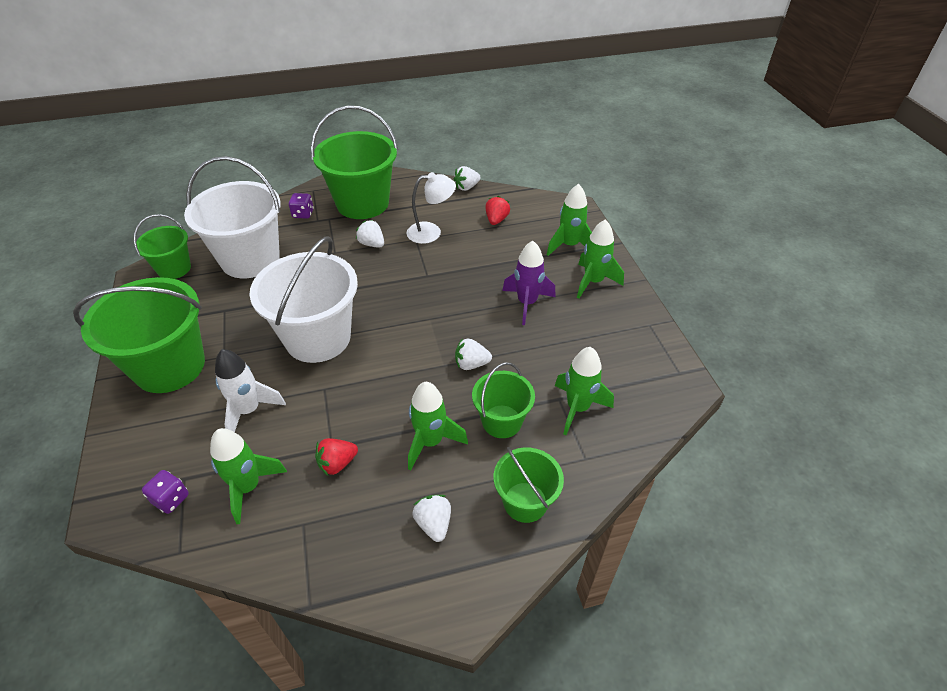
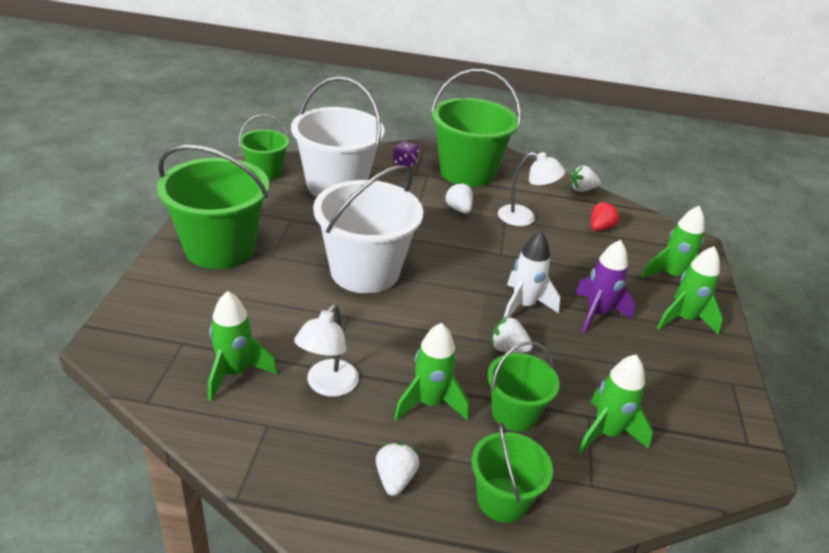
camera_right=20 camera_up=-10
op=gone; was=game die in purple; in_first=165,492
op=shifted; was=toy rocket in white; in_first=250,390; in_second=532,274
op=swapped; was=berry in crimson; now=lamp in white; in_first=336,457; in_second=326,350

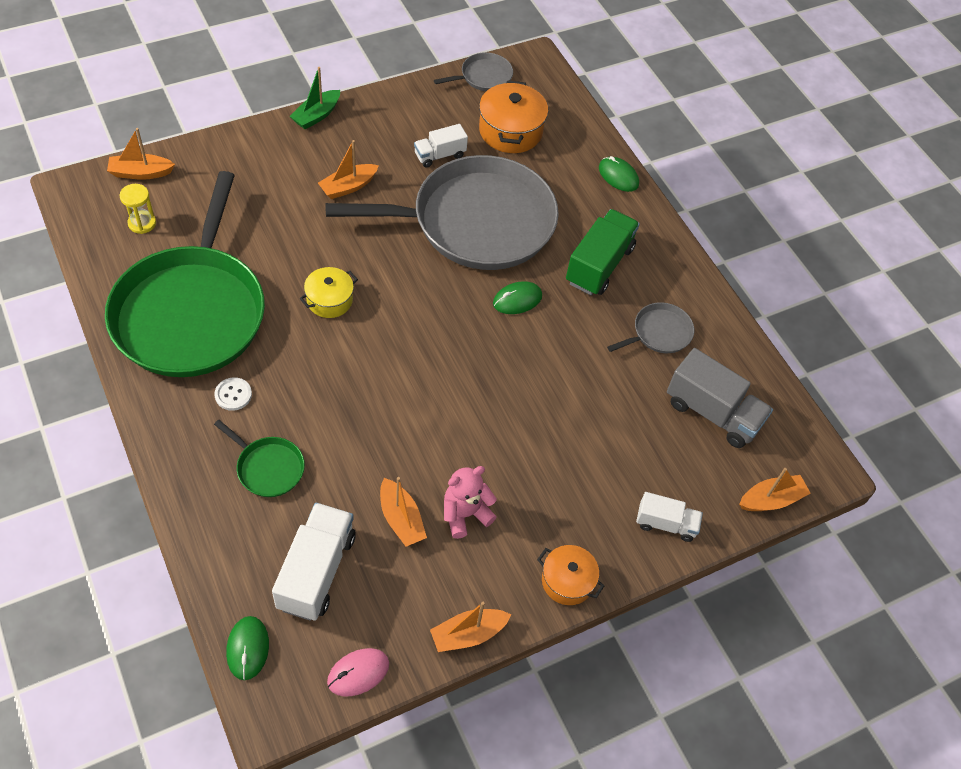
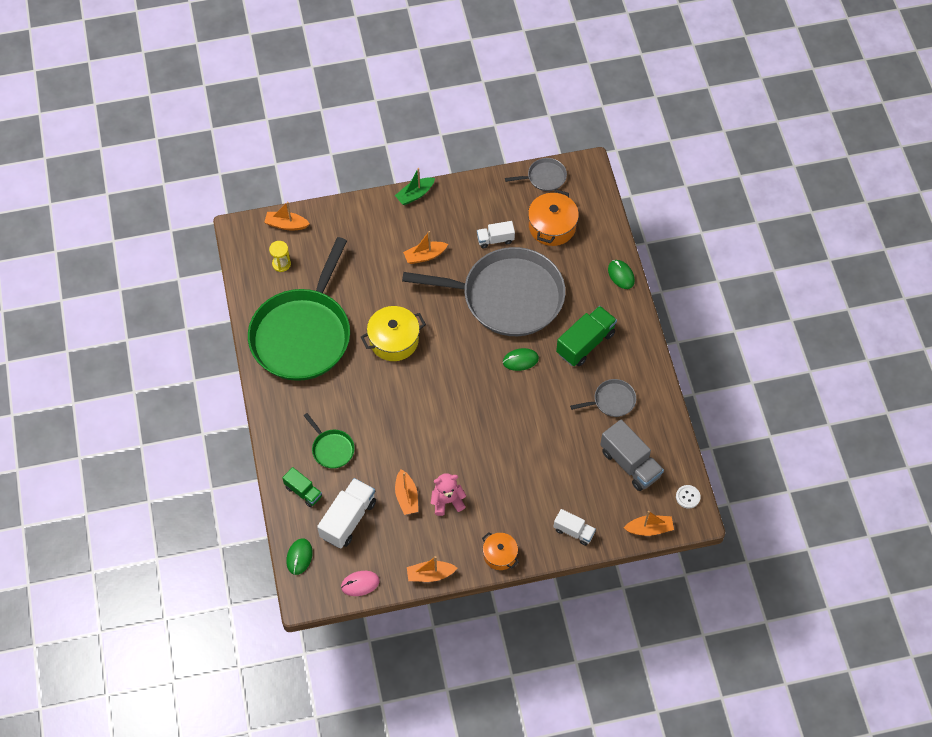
camera_right=20 camera_up=5
op=new; now=truck in green; in_second=302,487
op=shifted; was=sewing button in white; in_first=233,394; in_second=688,496
op=scaled; was=cooking pot in golden; in_first=328,292; in_second=393,333; ratio=1.58

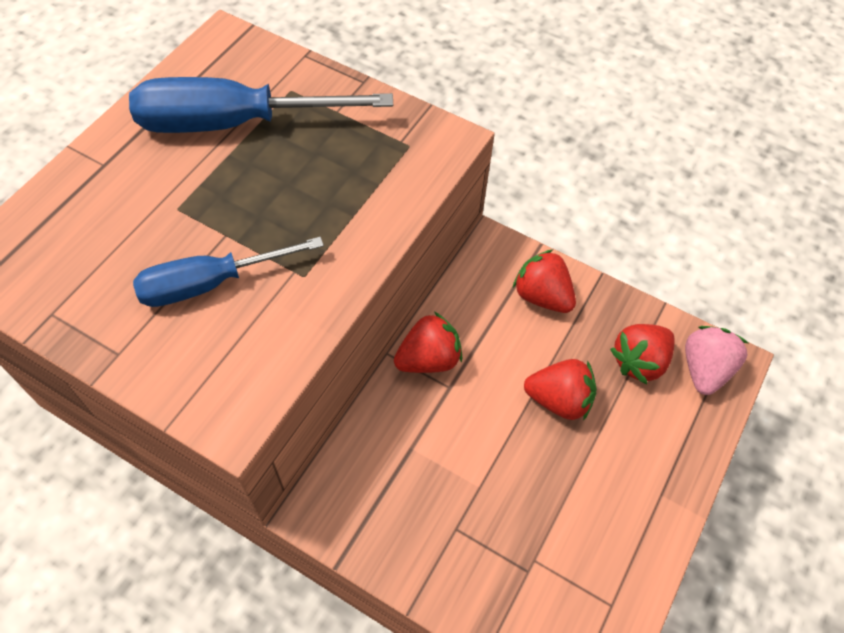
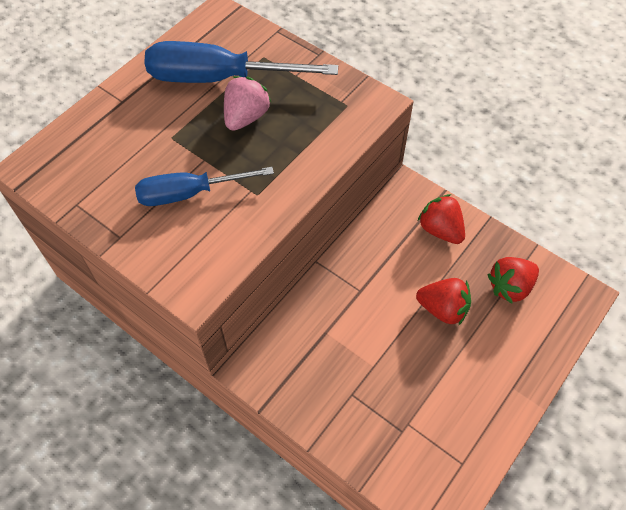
camera_right=10 camera_up=0
op=gone; was=berry in crimson; in_first=428,342
op=shifted; was=berry in pink; in_first=716,360; in_second=247,103

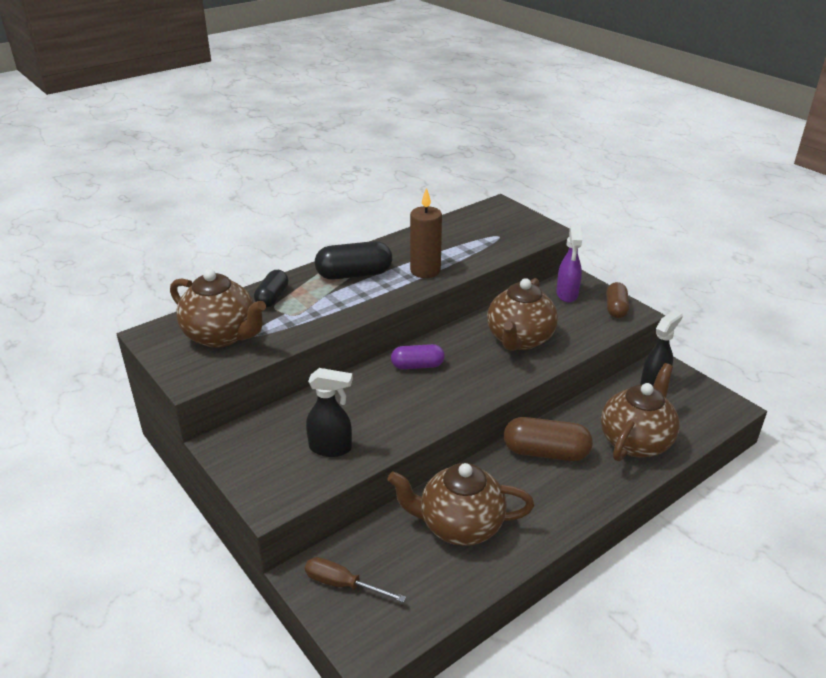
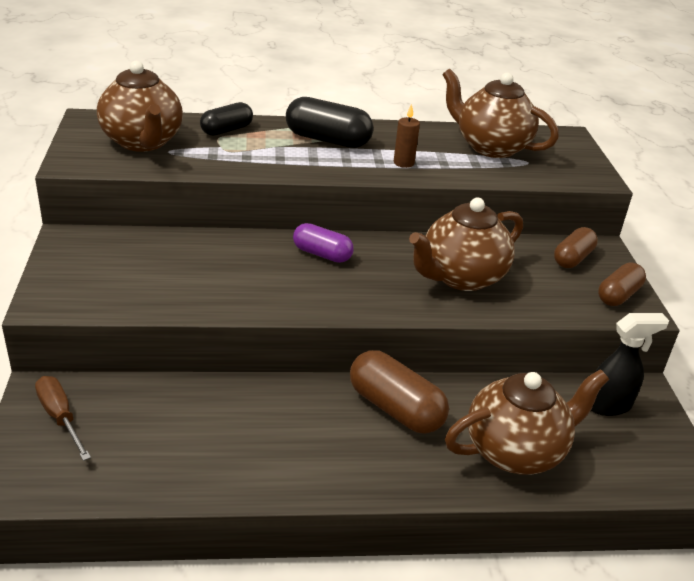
camera_right=30 camera_up=0
op=gone; was=spray cleaner in black; in_first=329,412
op=shifted; was=china teapot in russet; in_first=461,504; in_second=500,113
op=swapped; was=spray cleaner in purple; now=capsule in russet; in_first=569,263; in_second=576,247
op=scaled; was=pillar candle in russet; in_first=426,233; in_second=407,136; ratio=0.57

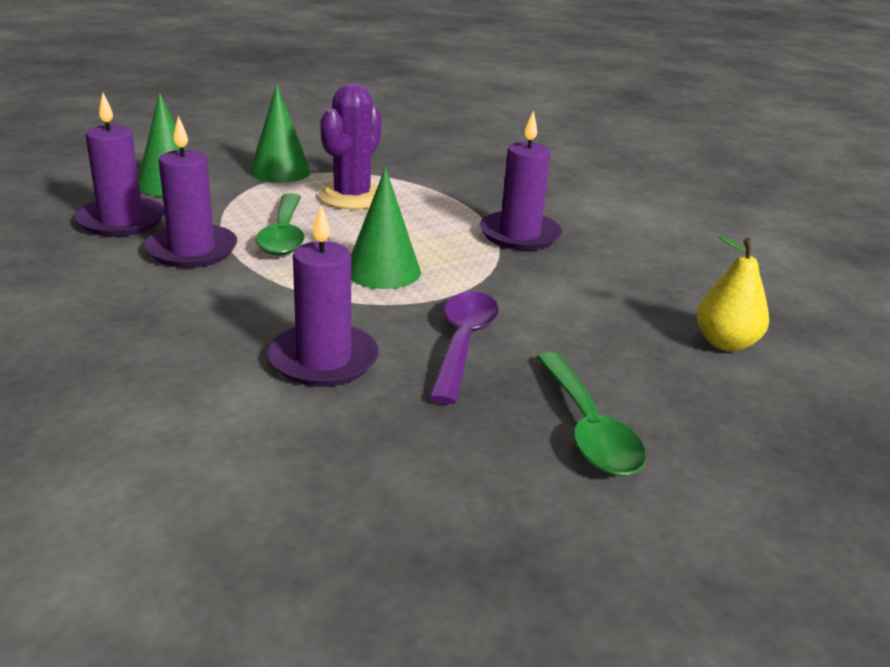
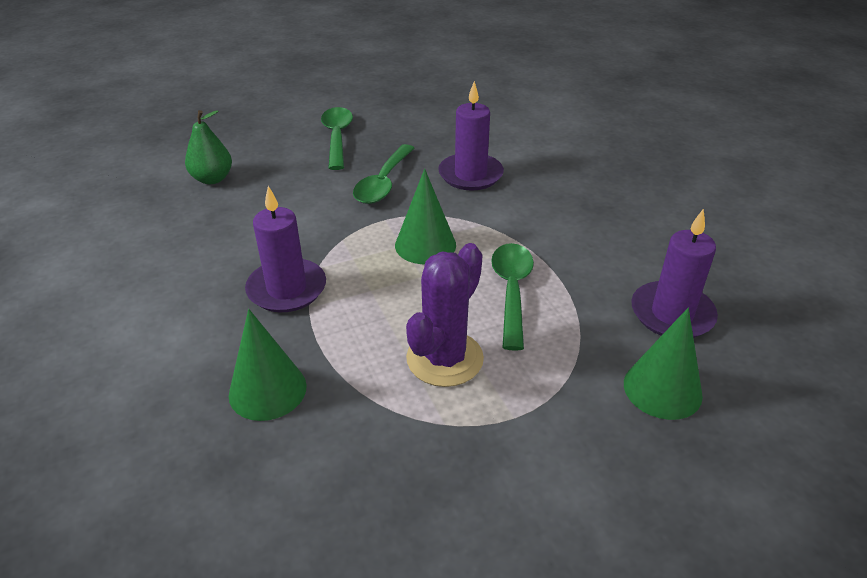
camera_right=-170 camera_up=10
op=gone; was=pillar candle in purple; in_first=190,192
op=shifted; was=solid cone in green; in_first=280,133; in_second=268,365
op=repainted; was=tablespoon in purple; now=tablespoon in green; in_first=464,347; in_second=383,174
op=repainted; was=pear fruit in golden; now=pear fruit in green; in_first=733,293; in_second=208,147

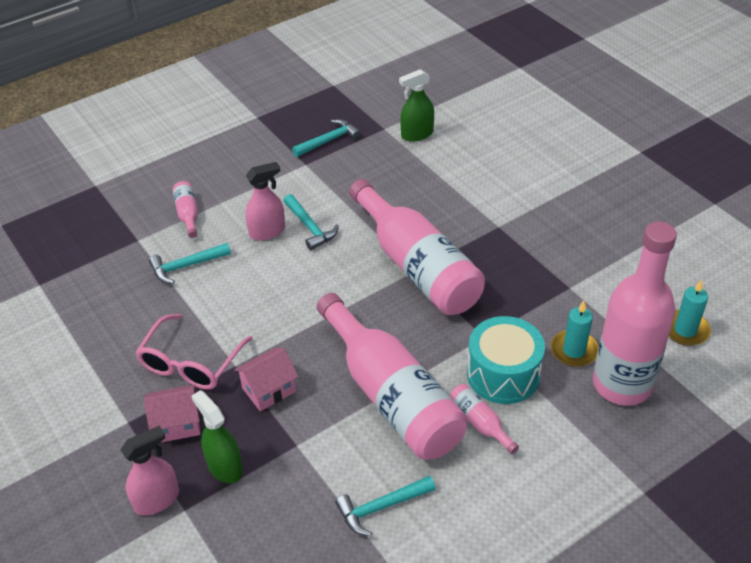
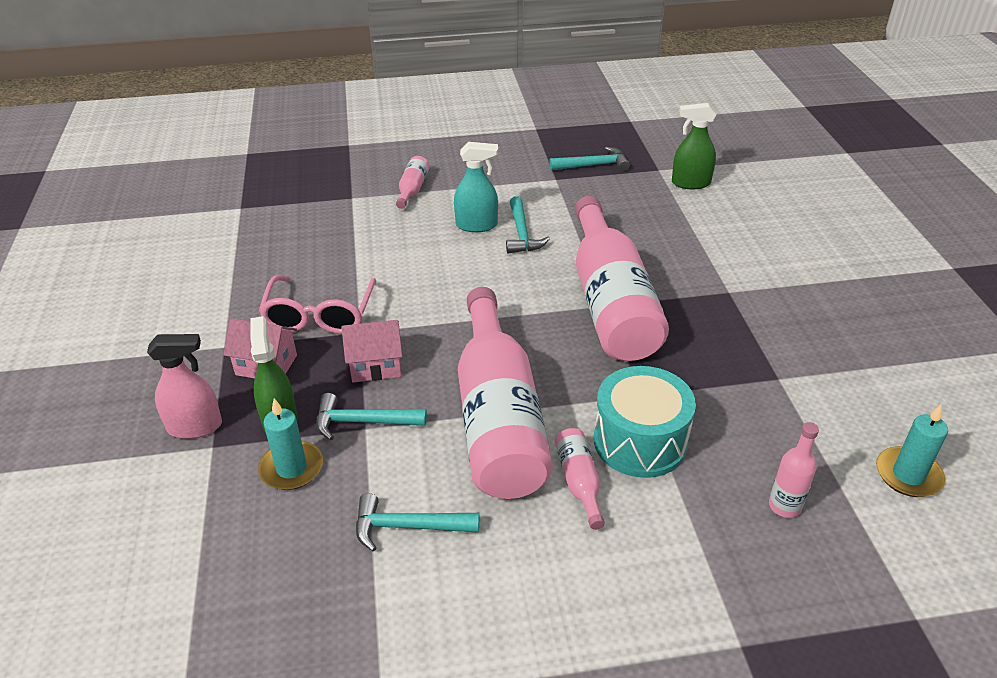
camera_right=25 camera_up=-5
op=shifted; was=hammer in aqua; in_first=190,263; in_second=371,416
op=shifted; was=pillar candle in aqua; in_first=575,334; in_second=290,444
op=repainted; was=spray cleaner in pink; now=spray cleaner in aqua; in_first=265,201; in_second=476,187
op=rotated; was=eyeglasses in pink; in_first=194,352; in_second=318,305; clockwise=-45
op=scaled; was=flask in pink; in_first=635,313; in_second=794,470; ratio=0.4

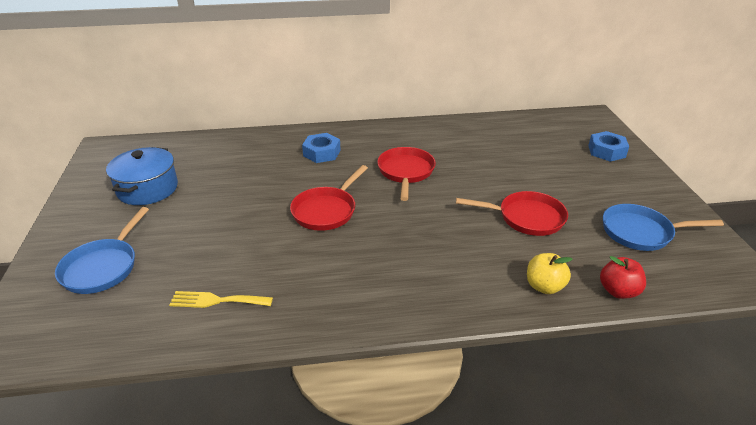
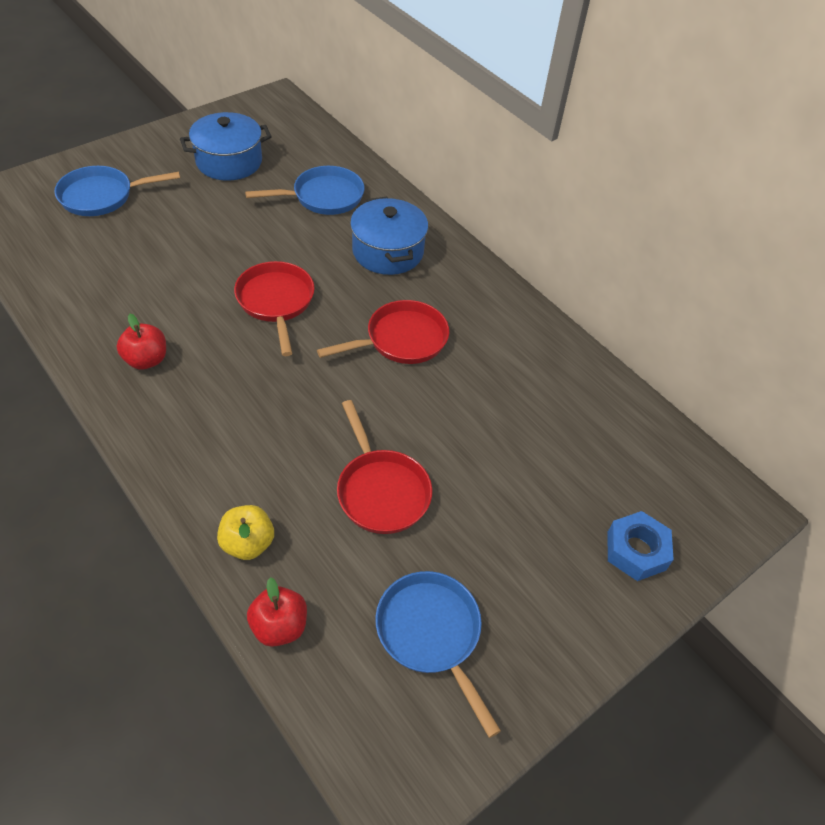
camera_right=55 camera_up=15
op=gone; was=fork in golden; in_first=221,299
op=new; now=toy apple in crimson; in_second=141,342
op=new; now=skillet in cobalt; in_second=304,190
op=swapped; was=nut in cobalt; now=cooking pot in cobalt; in_first=321,148; in_second=389,236
op=rotated; was=skillet in crimson; in_first=329,198; in_second=274,308; clockwise=75

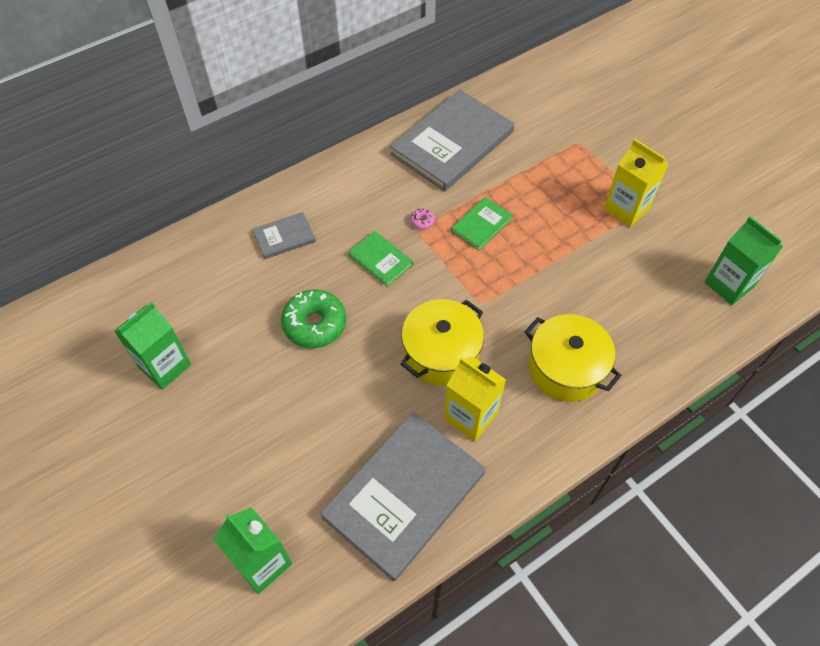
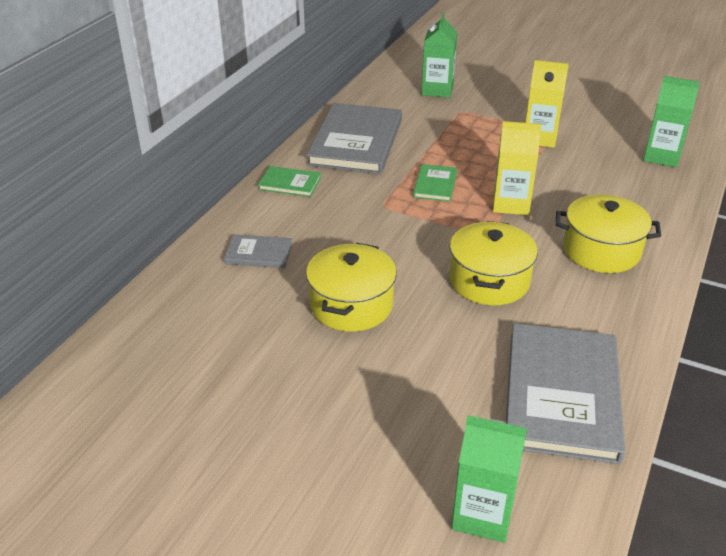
camera_right=-30 camera_up=-20
op=gone; was=glazed donut in pink; in_first=422,218
op=shifted; was=juice carton in green; in_first=152,346; in_second=439,55
op=shifted; was=book in green; in_first=381,259; in_second=289,181
op=shifted; was=juice carton in golden; in_first=475,398; in_second=517,168
op=swapped; was=glazed donut in green; now=cooking pot in golden; in_first=313,319; in_second=351,287
op=rotated; was=book in gray; in_first=284,235; in_second=258,251; clockwise=60

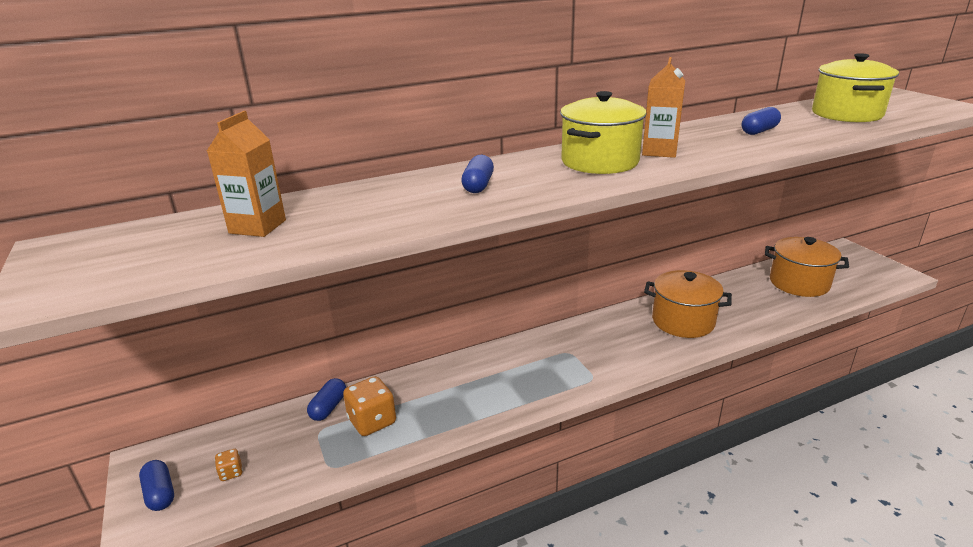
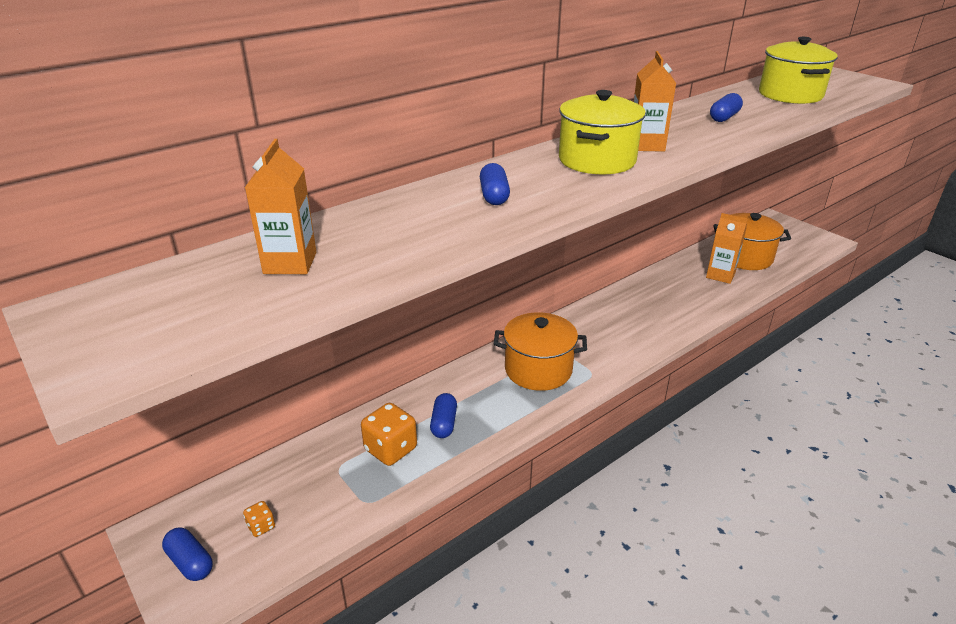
camera_right=-15 camera_up=5
op=new; now=juice carton in orange-coloured; in_second=727,248
op=shifted; was=capsule in cobalt; in_first=326,399; in_second=443,415
op=shifted; was=cooking pot in orange-coloured; in_first=688,304; in_second=540,351

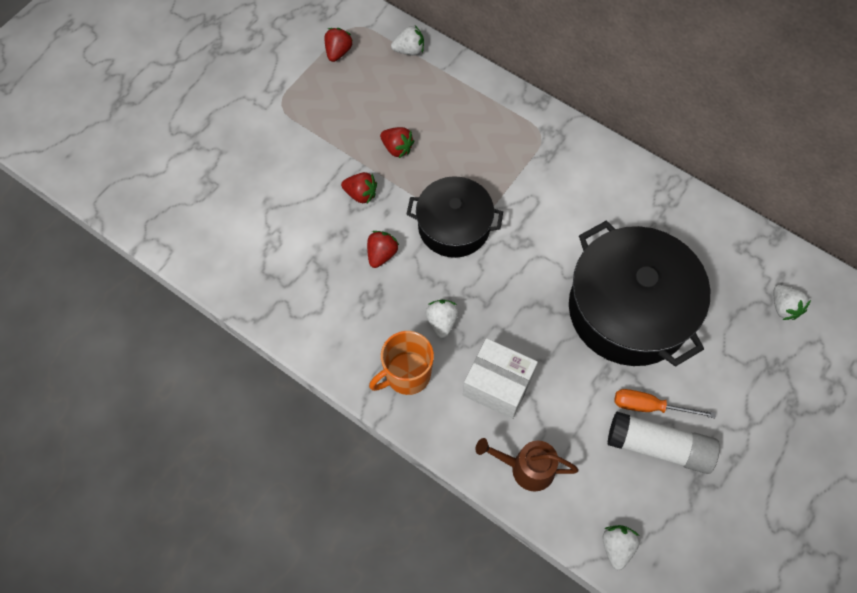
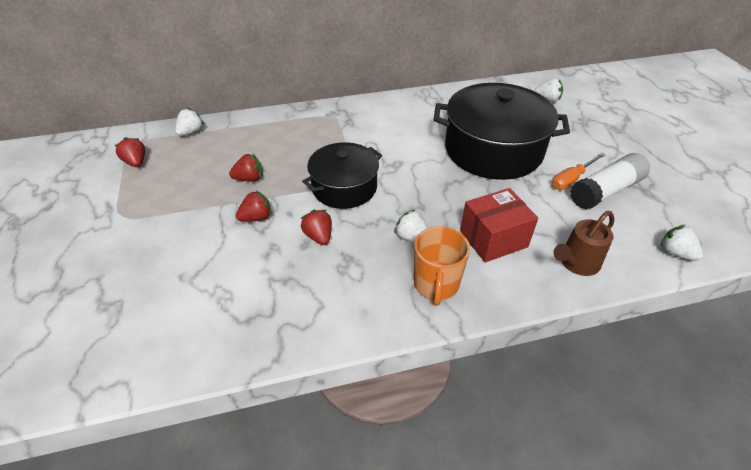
camera_right=-50 camera_up=-20
op=repainted; was=box in white; now=box in crimson; in_first=500,378; in_second=499,225

